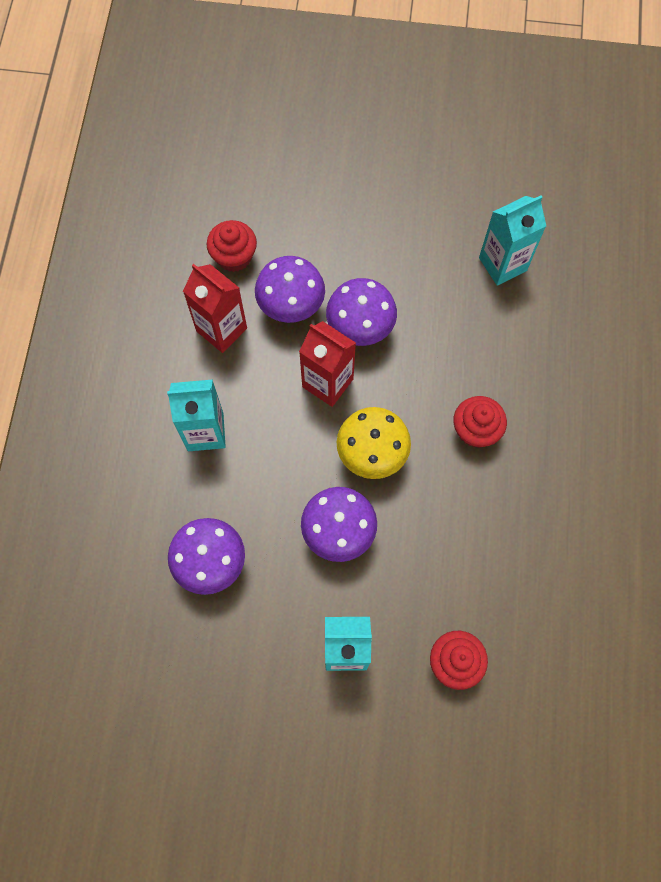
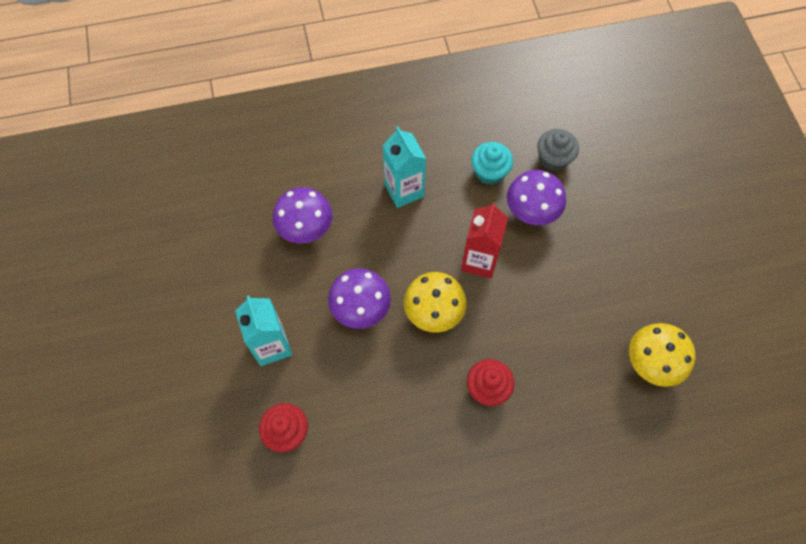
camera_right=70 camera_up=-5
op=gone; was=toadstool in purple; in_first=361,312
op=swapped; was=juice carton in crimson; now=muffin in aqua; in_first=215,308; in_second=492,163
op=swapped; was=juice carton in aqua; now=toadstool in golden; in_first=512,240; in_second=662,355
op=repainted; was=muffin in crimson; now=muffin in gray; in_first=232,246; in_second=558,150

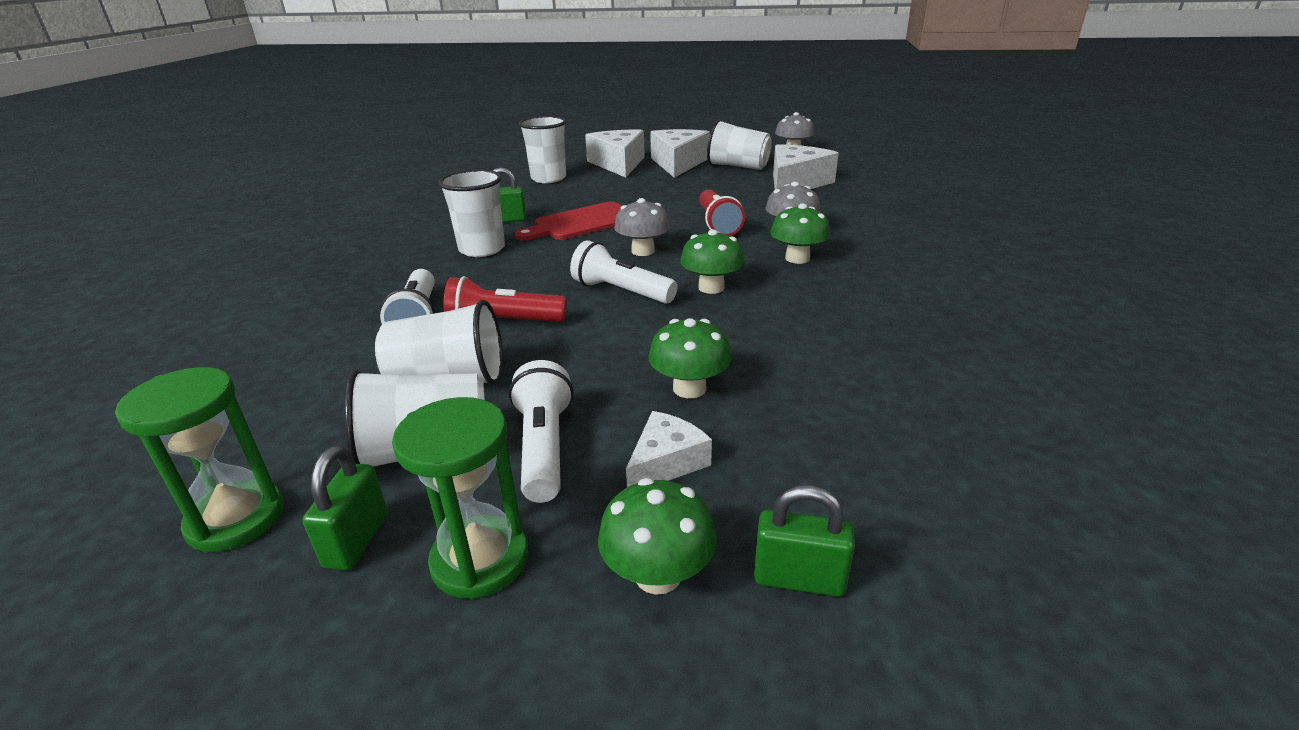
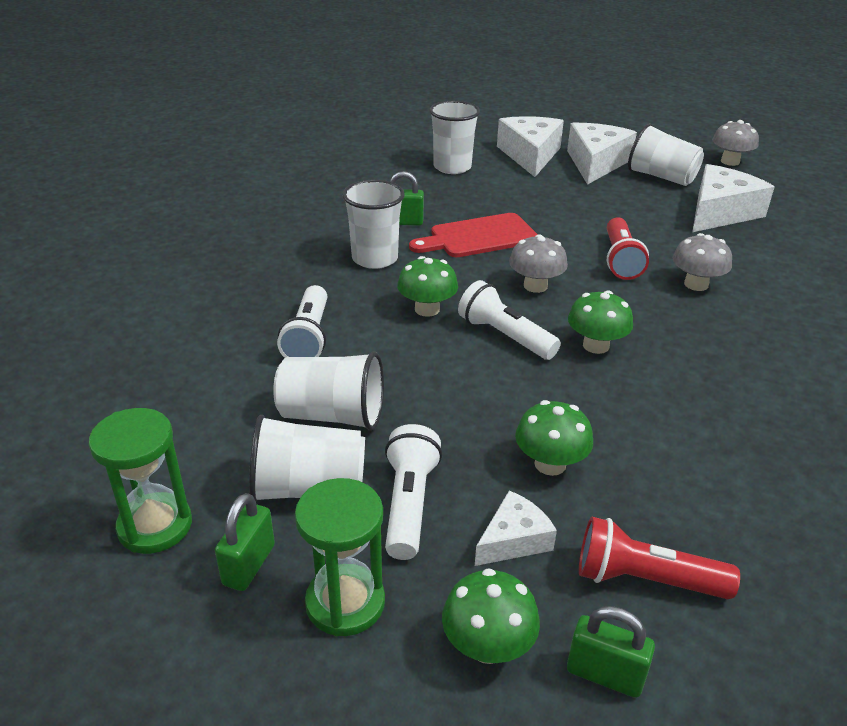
camera_right=10 camera_up=5
op=shifted; was=flashlight in crimson; in_first=505,299; in_second=659,558
op=shifted; was=toadstool in green; in_first=800,233; in_second=427,286

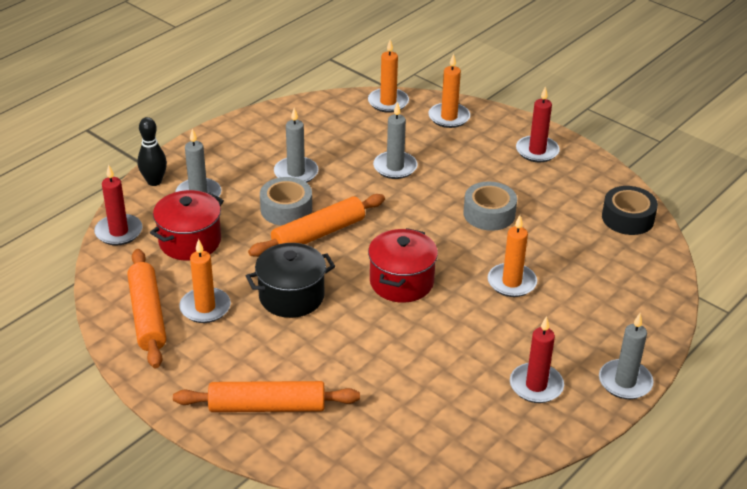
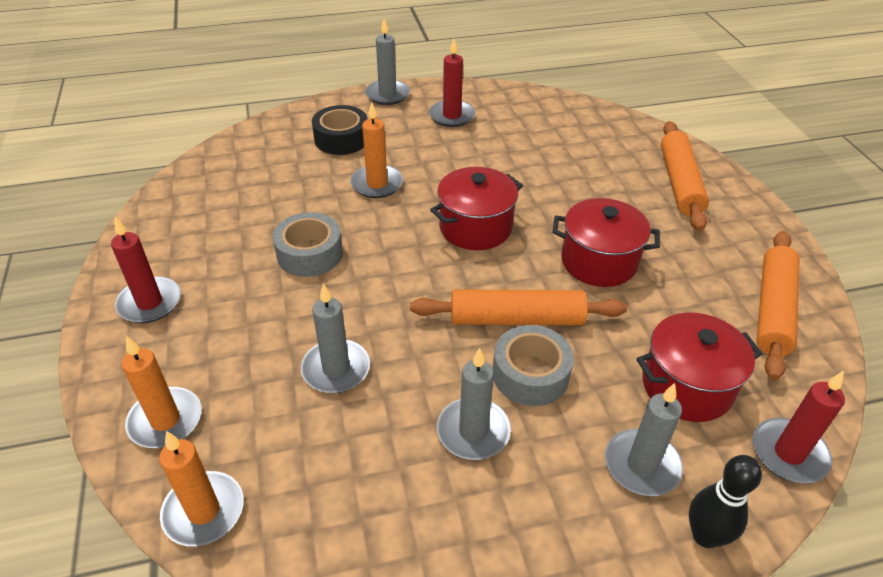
camera_right=-145 camera_up=5
op=gone; was=pillar candle in orange-coloured; in_first=205,281
op=shifted; was=sticky tape in black; in_first=630,210; in_second=340,130
op=repainted; was=cooking pot in black; now=cooking pot in crimson; in_first=290,280; in_second=606,242
op=rotated; was=dough roller in orange-coloured; in_first=266,396; in_second=685,176; clockwise=60

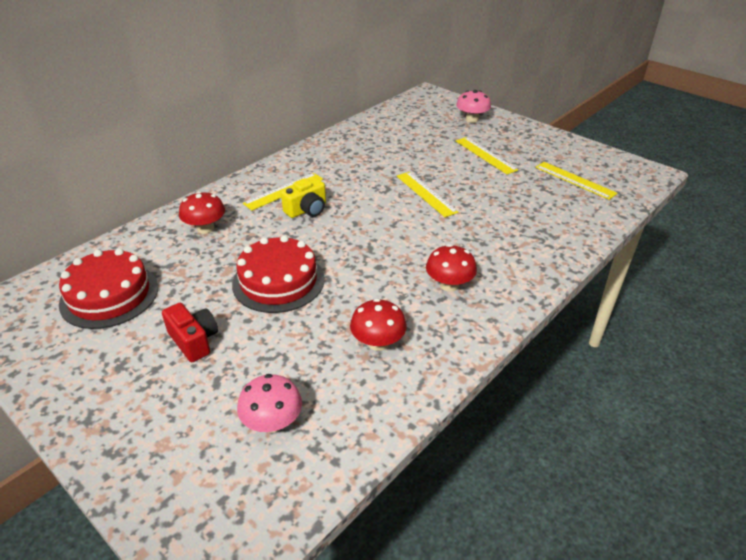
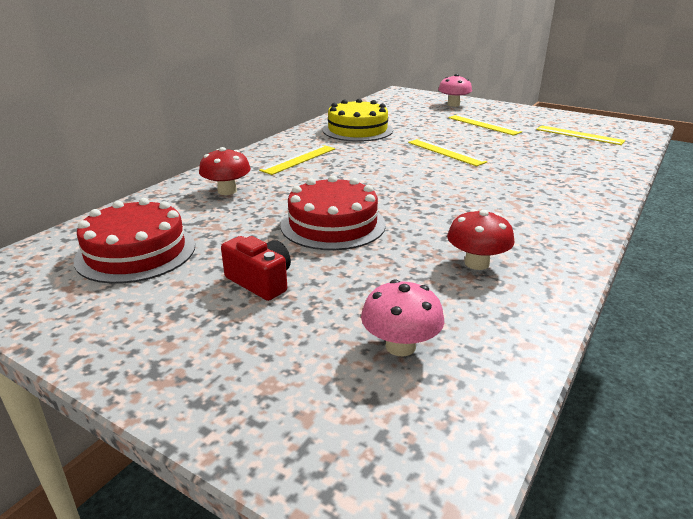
camera_right=-10 camera_up=-10
op=gone; was=photo camera in golden; in_first=303,198
op=gone; was=toadstool in crimson; in_first=451,268
op=new; now=gateau in golden; in_second=358,120

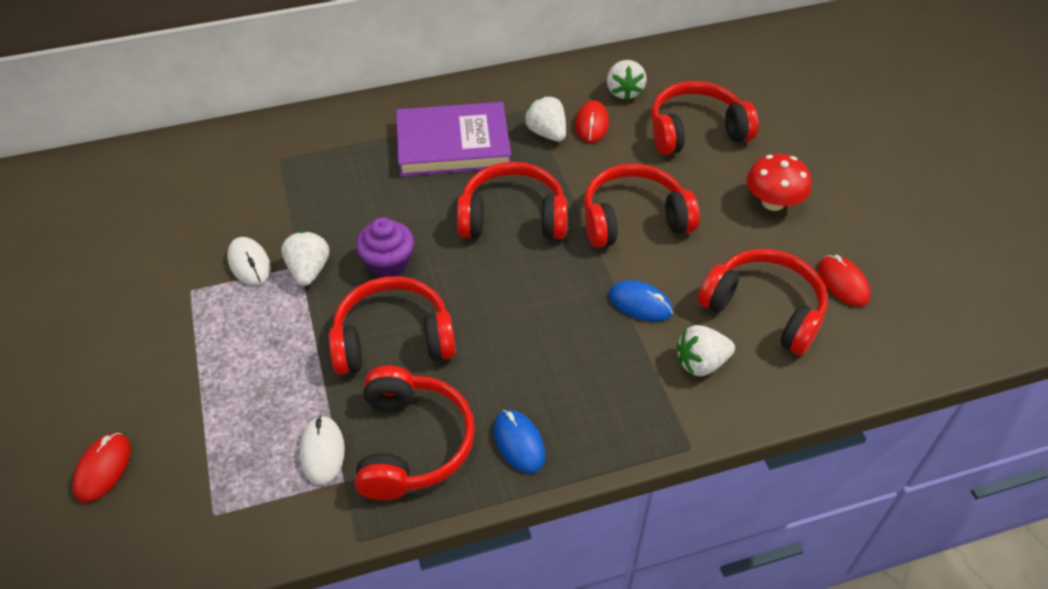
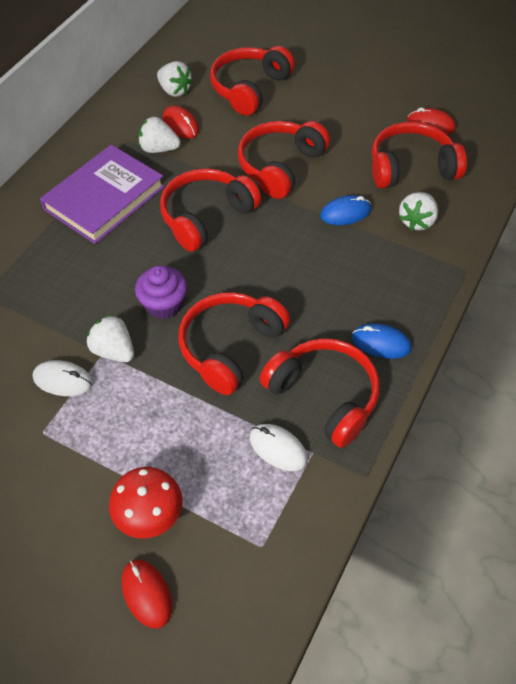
camera_right=-45 camera_up=5
op=shifted; was=toadstool in crimson; in_first=779,182; in_second=146,502

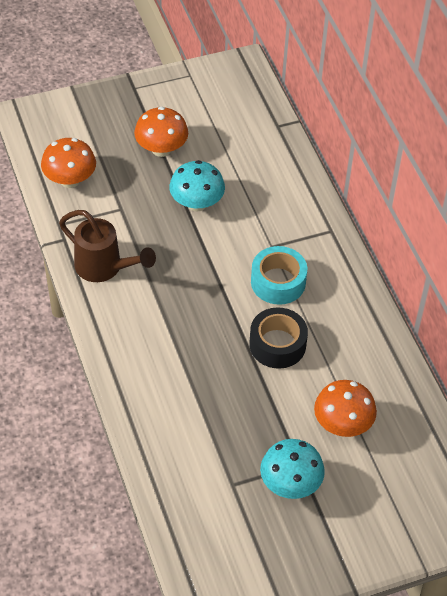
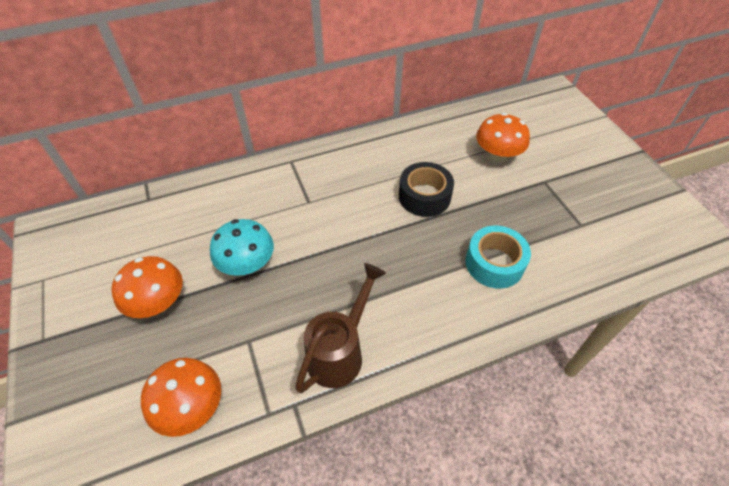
camera_right=-90 camera_up=0
op=gone; was=toadstool in aqua; in_first=292,469
op=shifted; was=sticky tape in aqua; in_first=279,275; in_second=498,257

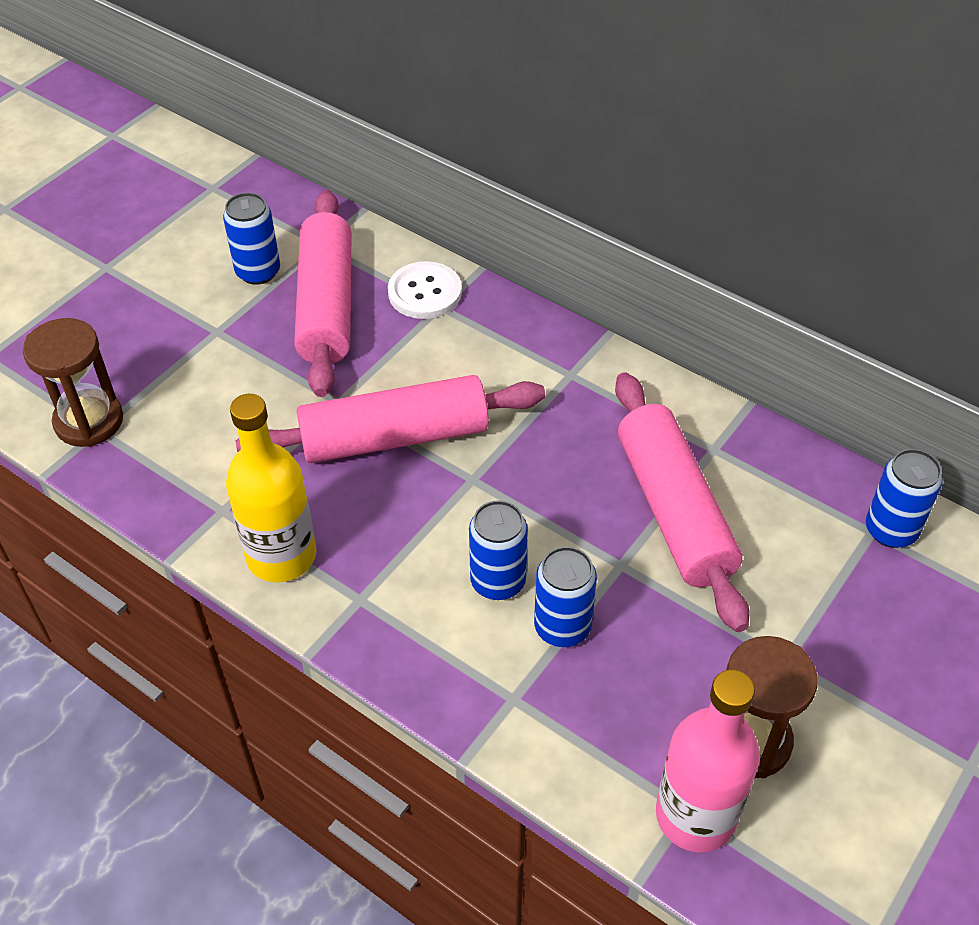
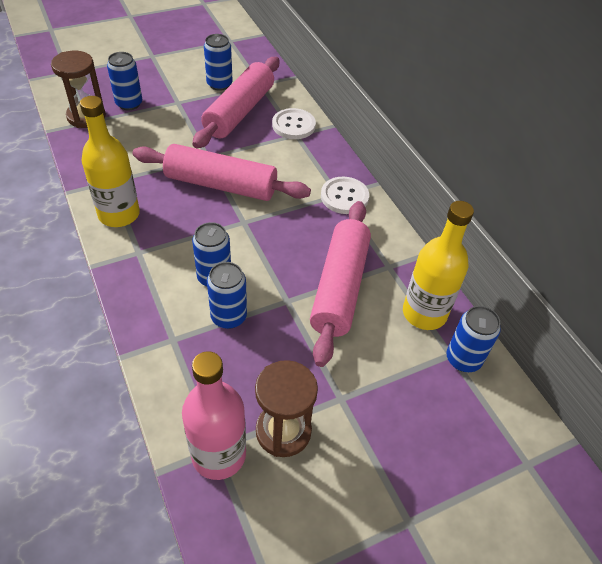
camera_right=25 camera_up=0
op=new; now=tin in cobalt; in_second=124,81
op=new; now=sewing button in white; in_second=345,195
op=new; now=flask in golden; in_second=438,265

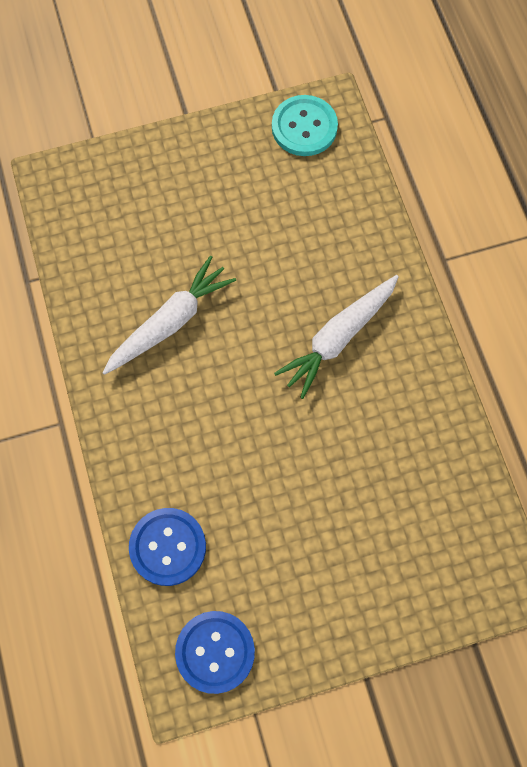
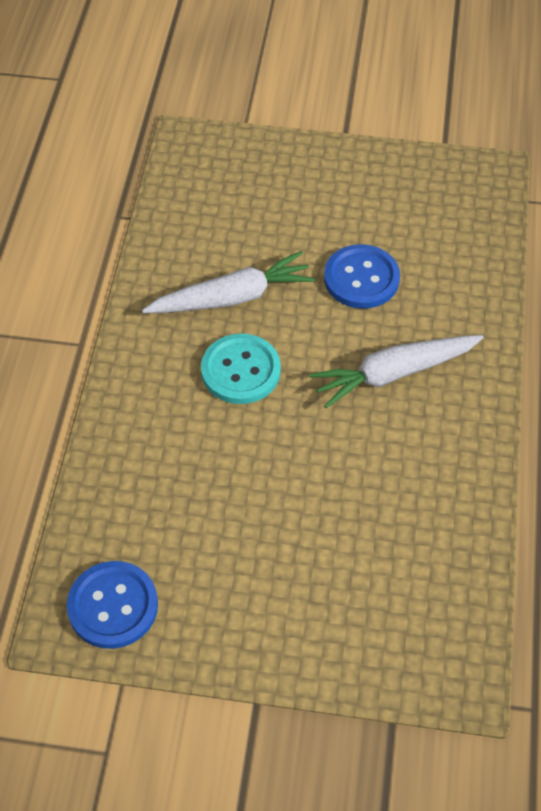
camera_right=25 camera_up=-15
op=shifted; was=sewing button in cobalt; in_first=167,547; in_second=362,276
op=shifted; was=sewing button in aqua; in_first=305,125; in_second=241,368

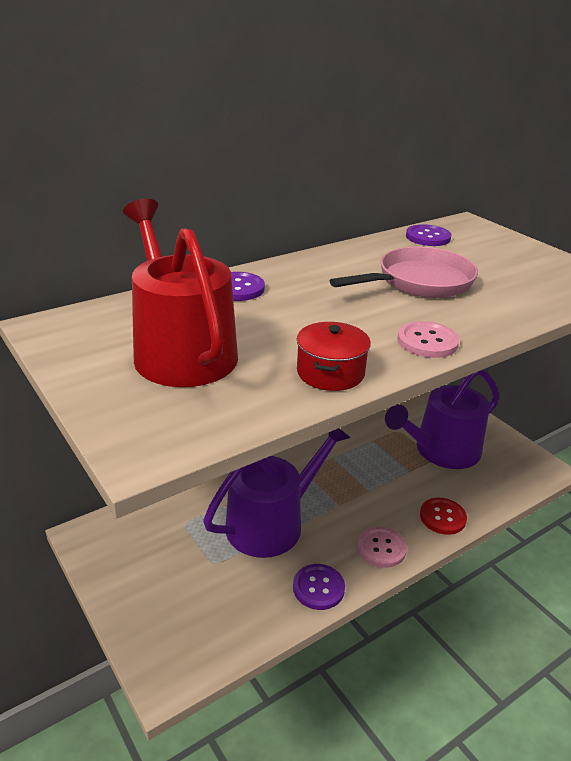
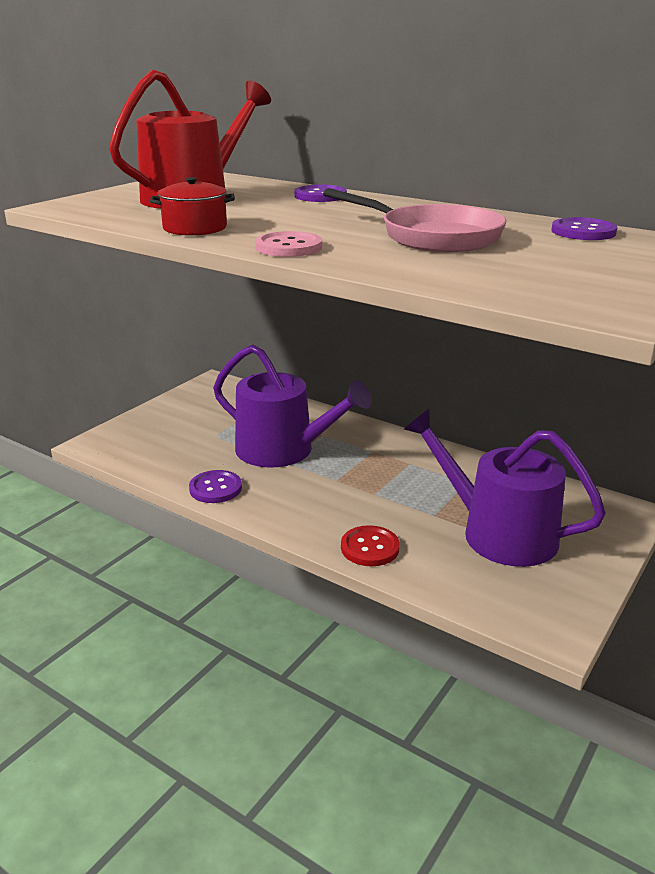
camera_right=70 camera_up=-5
op=gone; was=sewing button in pink; in_first=382,547

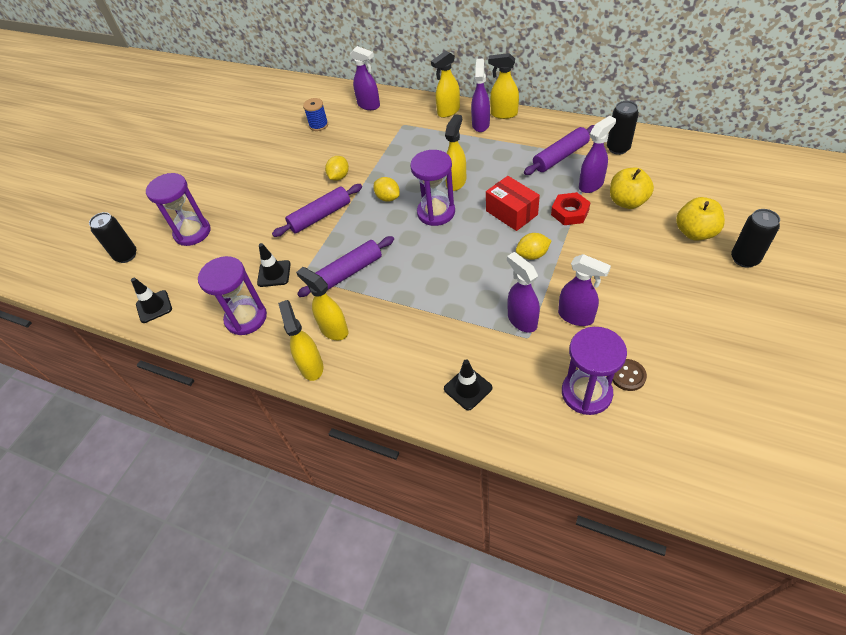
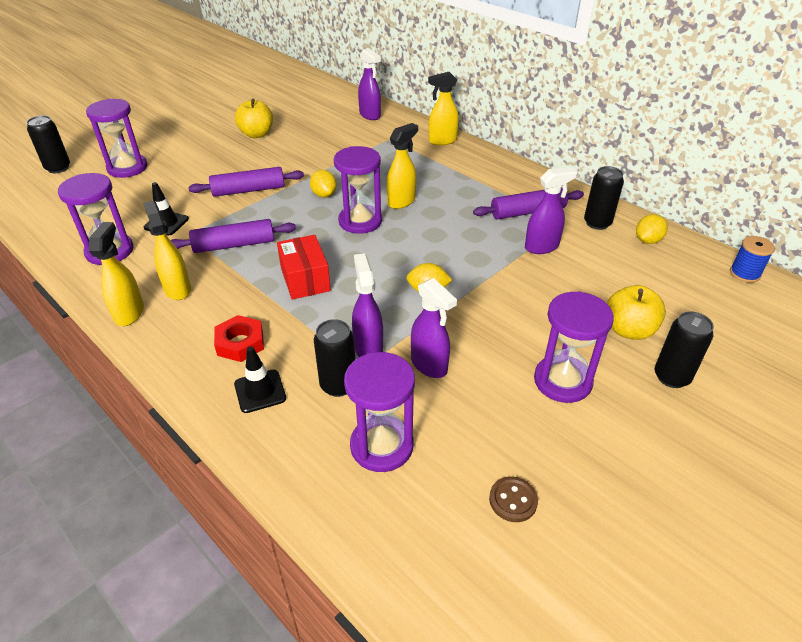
camera_right=15 camera_up=-10
op=gone; was=safety cone in black; in_first=151,300
op=gone; was=spray cleaner in purple; in_first=480,95
op=gone; was=spray cleaner in golden; in_first=503,86
op=new; now=tin in black; in_second=335,358
op=new; now=hourglass in purple; in_second=574,347
op=shifted; was=reel of thread in cobalt; in_first=315,114; in_second=752,259
op=shifted; was=citrus fruit in golden; in_first=337,168; in_second=652,229
op=shifted; was=box in crimson; in_first=513,203; in_second=304,267
op=shifted; was=nut in crimson; in_first=571,208; in_second=239,338
op=shifted; was=toy apple in golden; in_first=632,188; in_second=254,118
op=shifted; was=sewing button in russet; in_first=629,375; in_second=513,499

